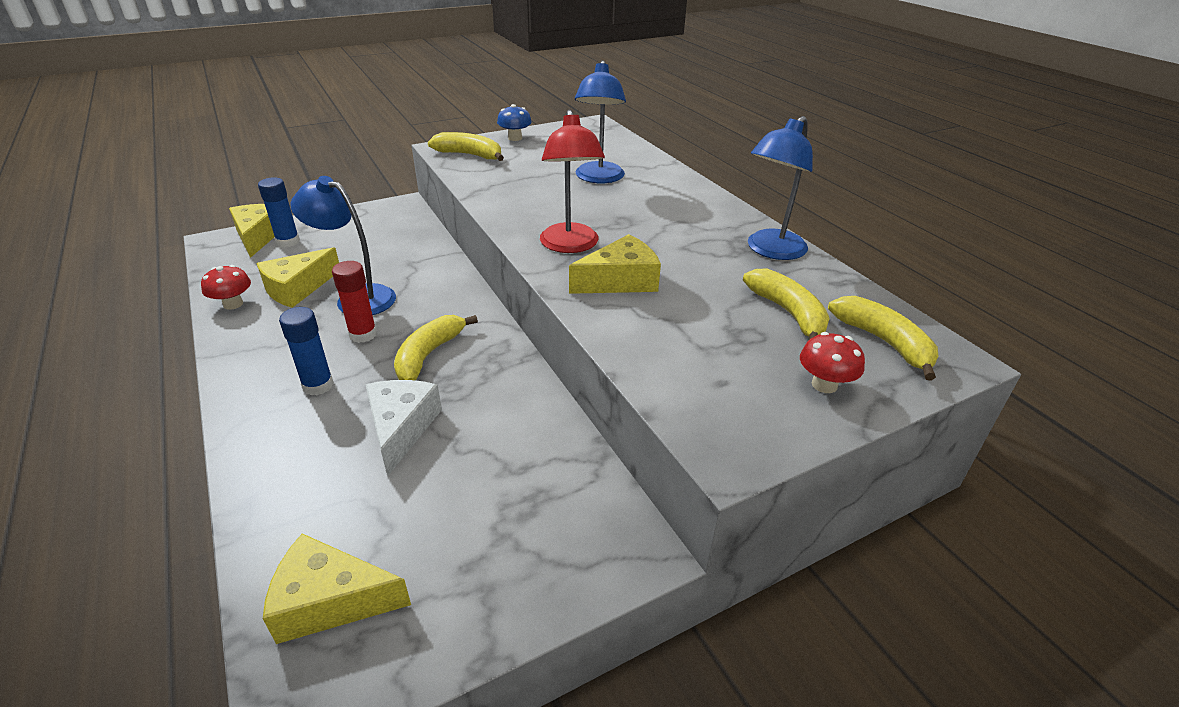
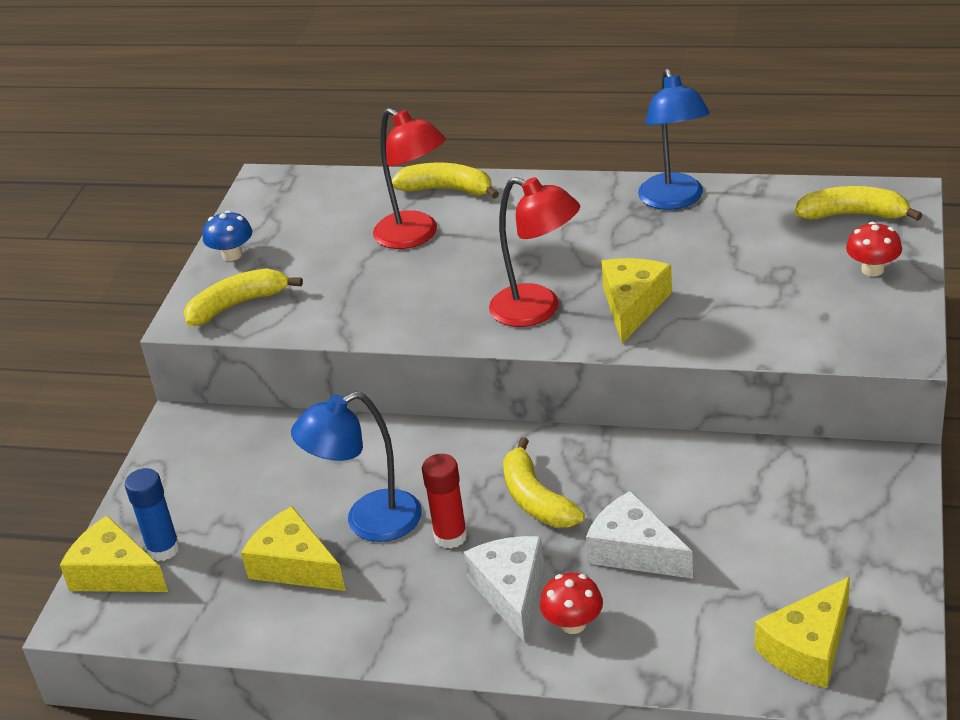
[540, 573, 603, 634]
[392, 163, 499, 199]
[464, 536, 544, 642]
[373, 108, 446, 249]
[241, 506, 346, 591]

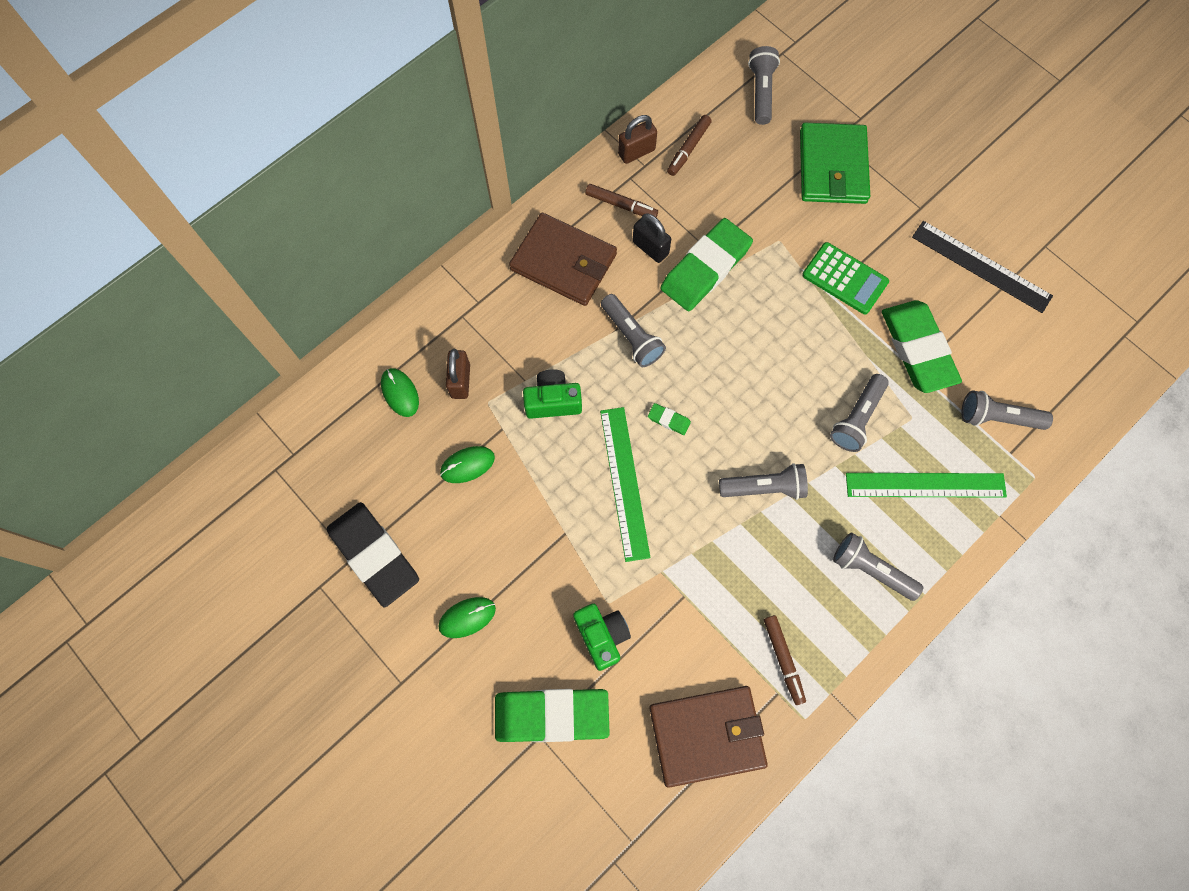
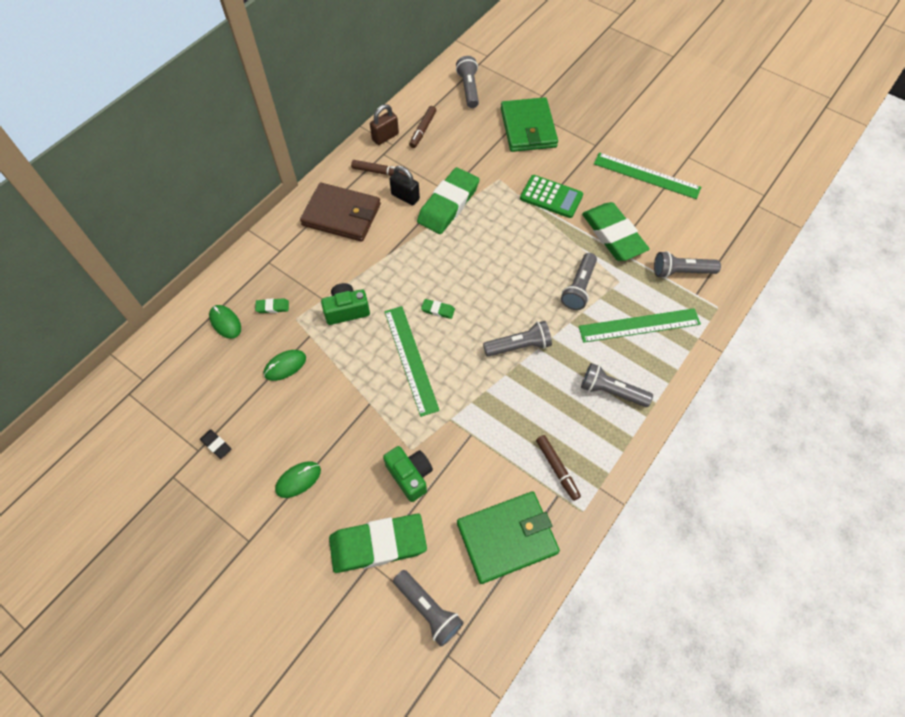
[393, 570, 464, 646]
[255, 298, 289, 313]
[457, 491, 560, 584]
[594, 152, 701, 199]
[200, 429, 231, 459]

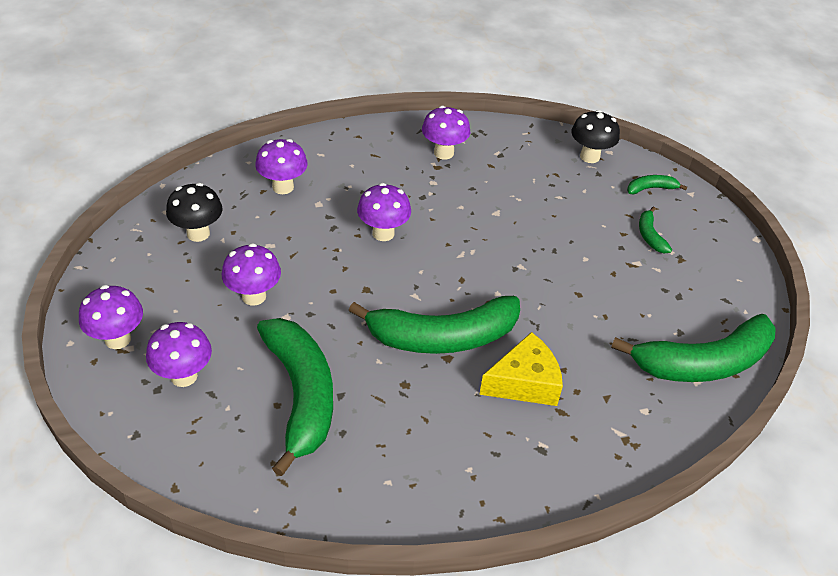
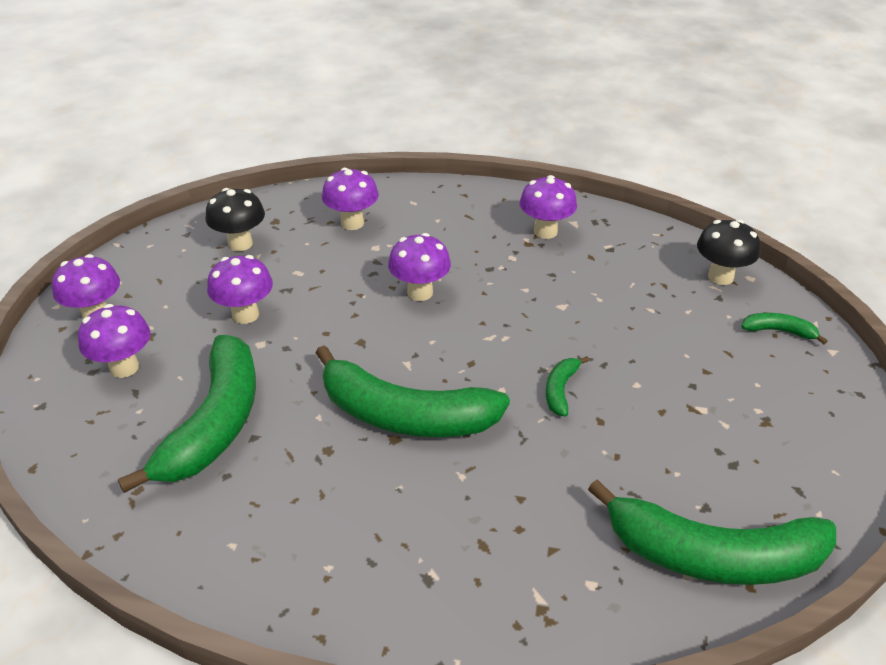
[479, 332, 563, 406] (first image)
[546, 356, 589, 417]

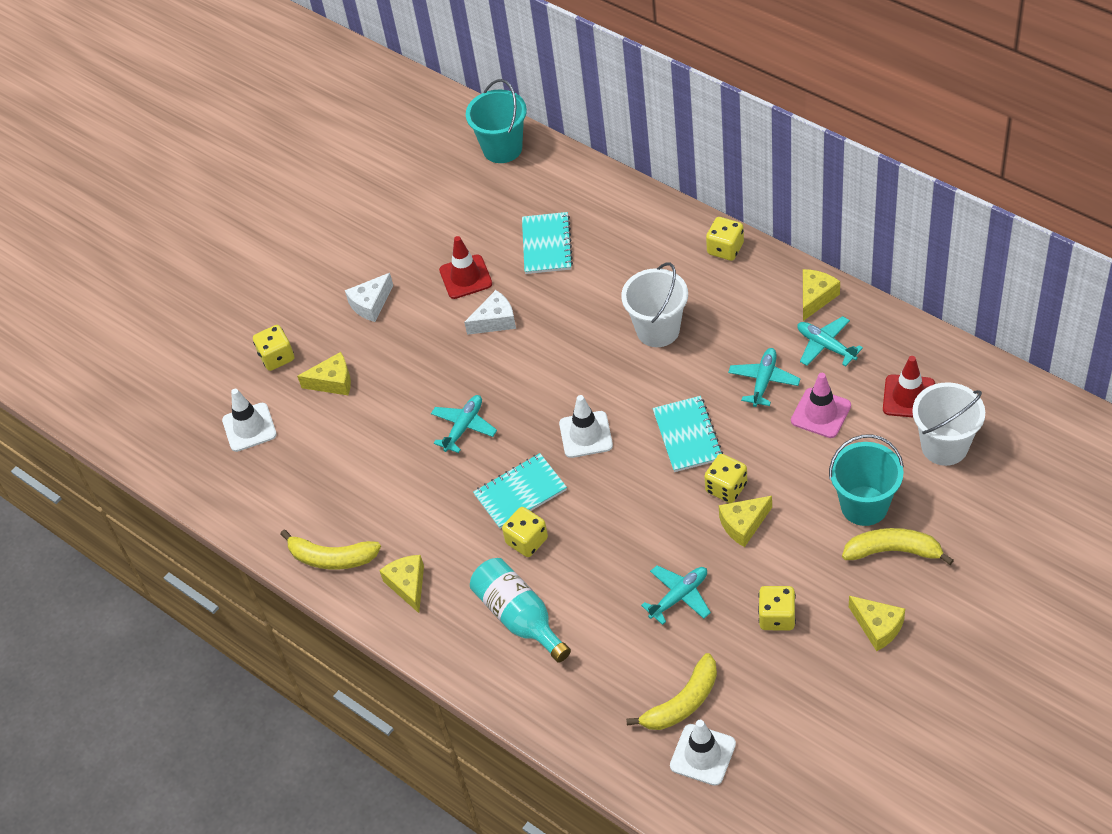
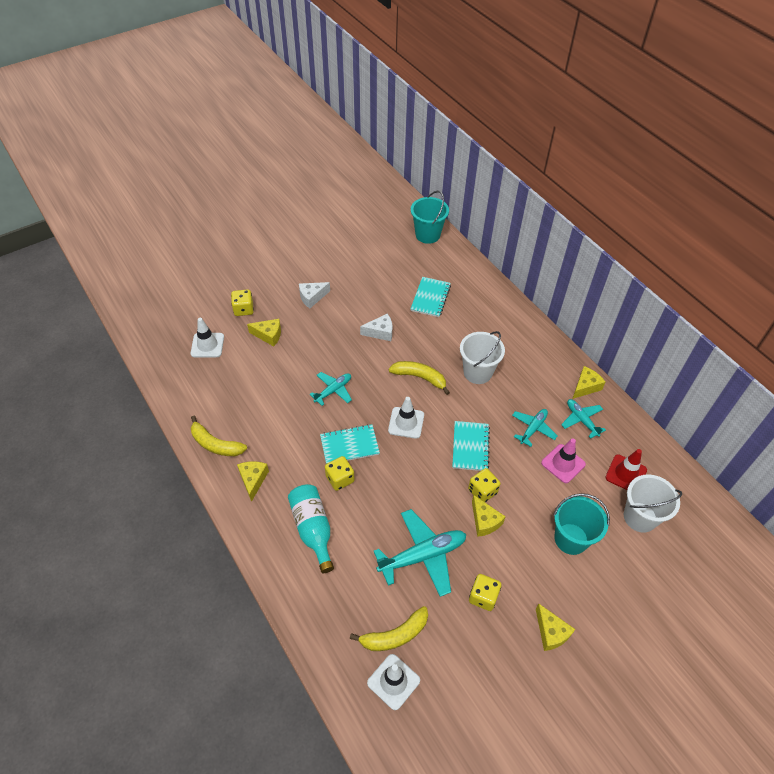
[439, 236, 492, 299] (first image)
[706, 217, 744, 261] (first image)
[389, 361, 450, 395]
[472, 495, 506, 537]
[374, 509, 466, 597]

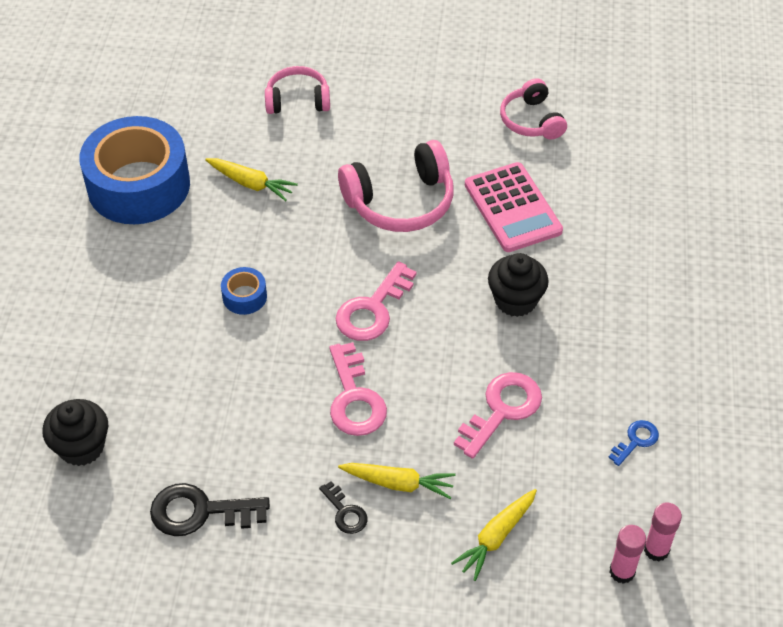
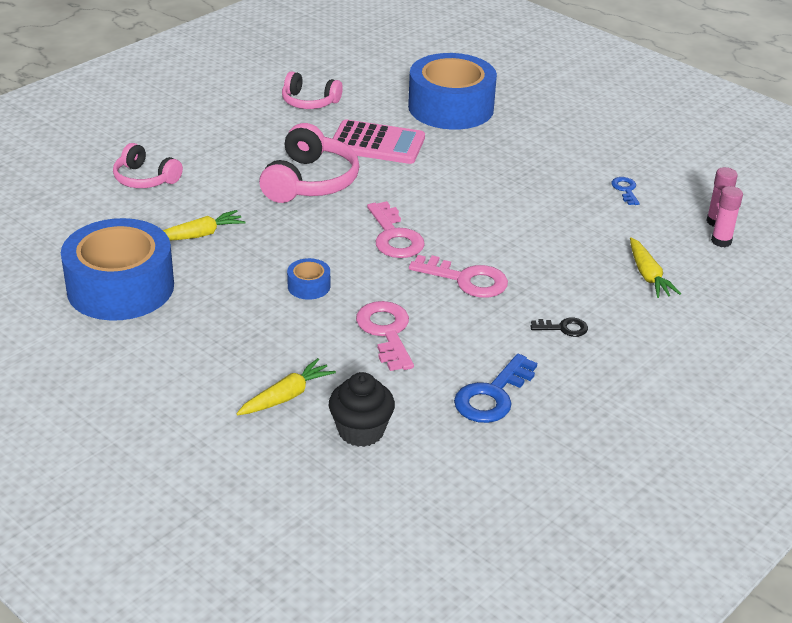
[488, 253, 549, 317] (first image)
[408, 53, 497, 130]
[236, 358, 336, 415]
[356, 301, 414, 371]
[454, 354, 537, 423]
[113, 143, 183, 188]

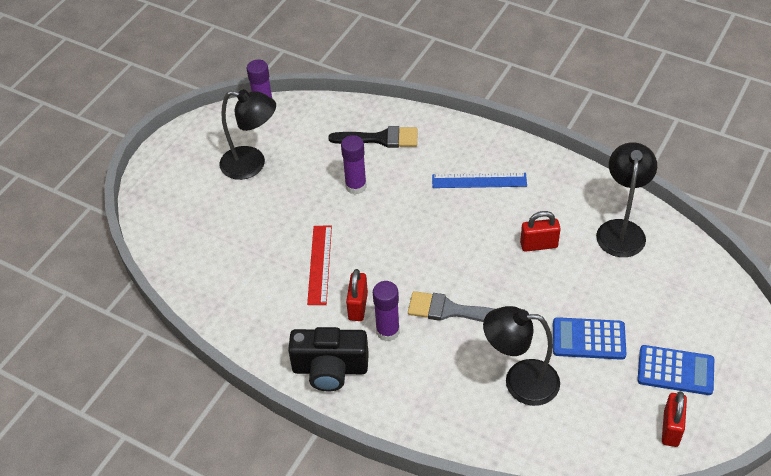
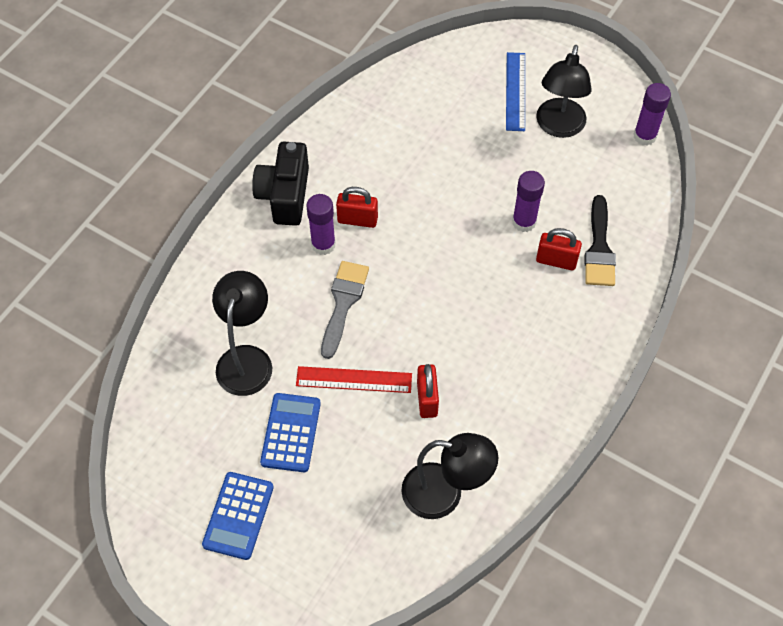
[296, 366, 412, 393]
[506, 52, 525, 131]
[536, 228, 582, 270]

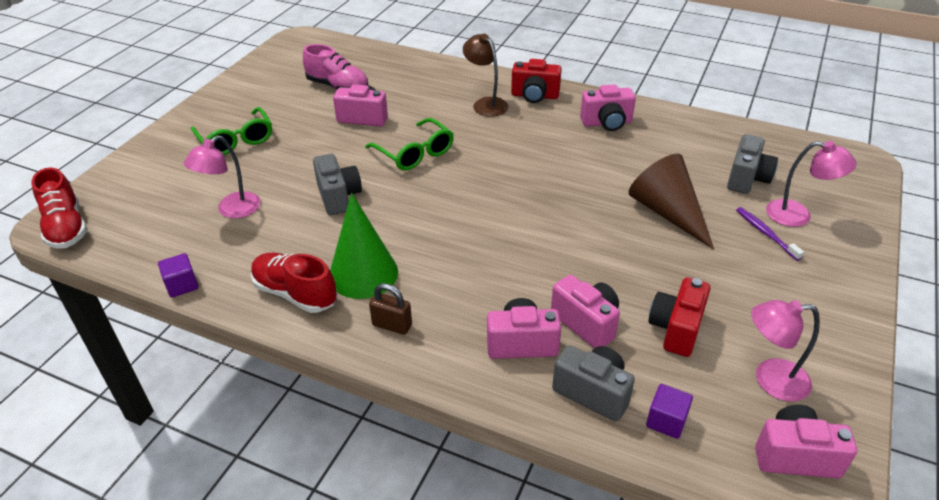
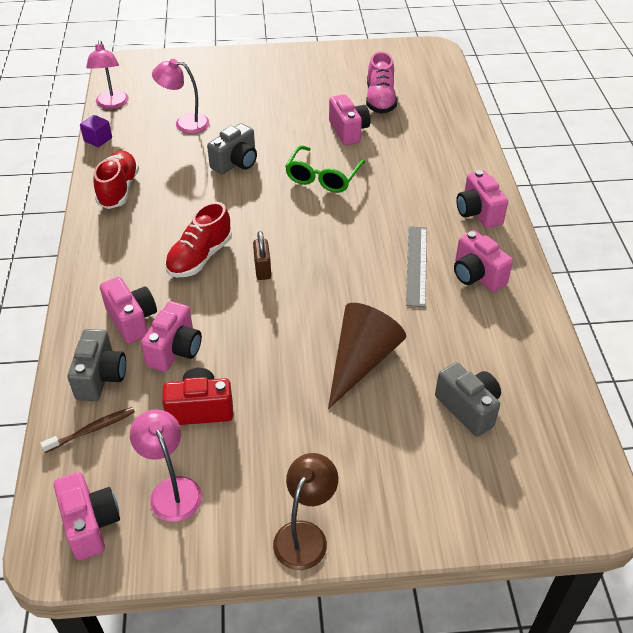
[191, 107, 272, 155] (first image)
[330, 193, 398, 299] (first image)
[736, 207, 804, 261] (first image)
[406, 226, 427, 307]
[165, 202, 232, 277]
[253, 231, 271, 280]
[273, 453, 338, 570]
[86, 40, 129, 109]
[40, 407, 135, 453]
[456, 170, 508, 228]
[435, 362, 501, 437]

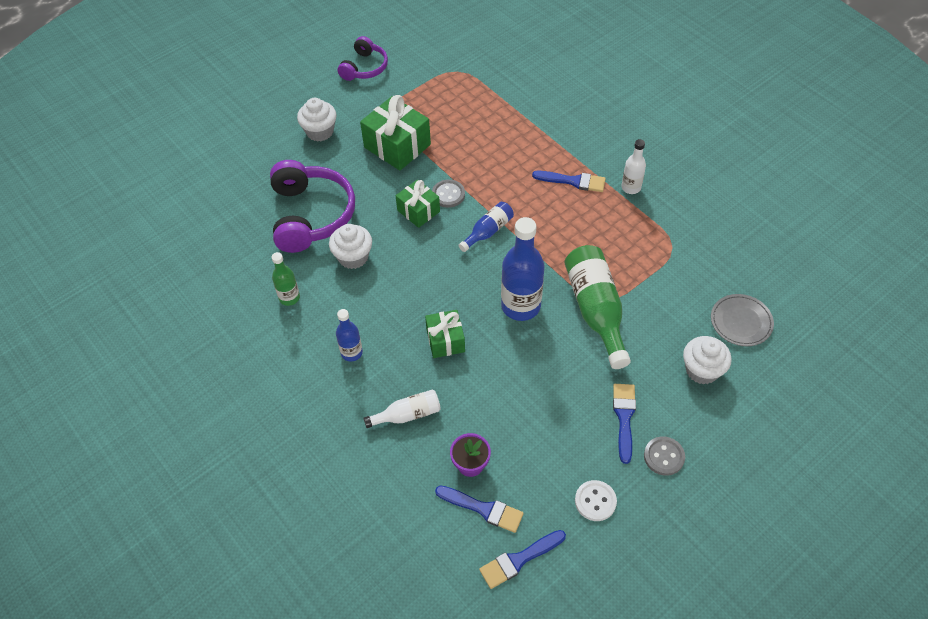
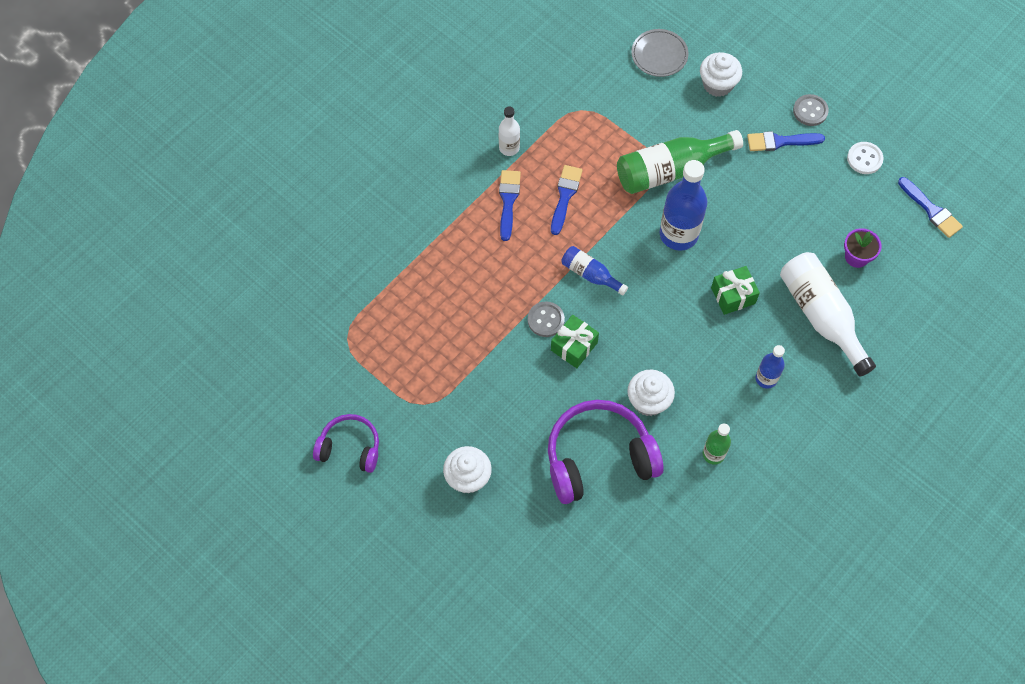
[360, 95, 431, 170] (first image)
[551, 165, 582, 235]
[780, 252, 876, 377]

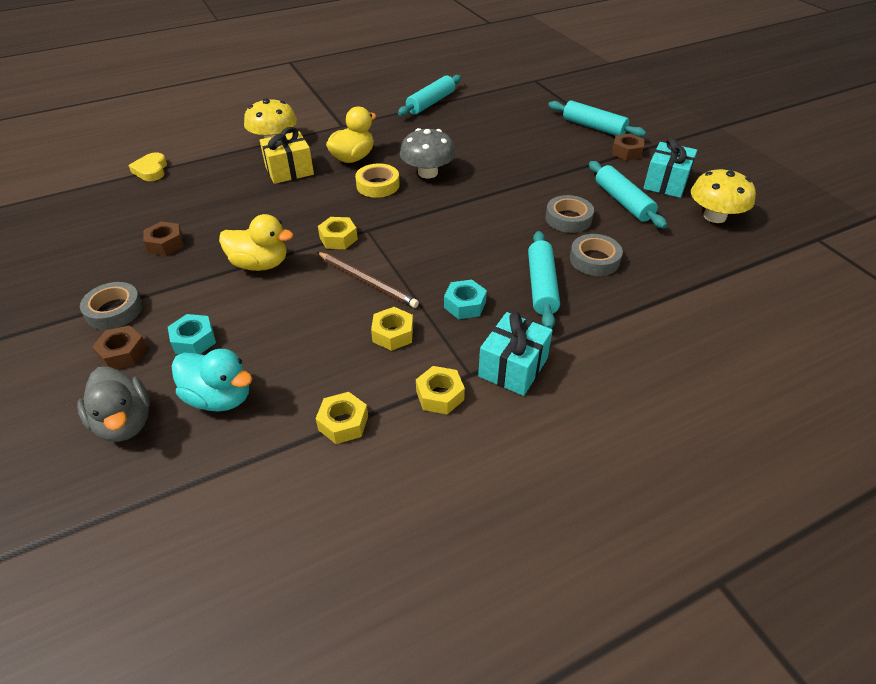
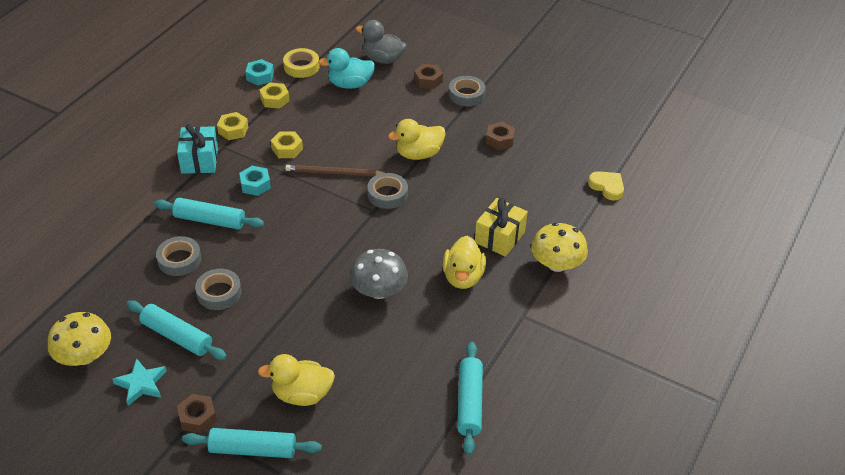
[258, 354, 335, 406]
[245, 59, 274, 86]
[283, 48, 320, 78]
[367, 173, 408, 209]
[112, 358, 167, 406]
[154, 198, 264, 230]

